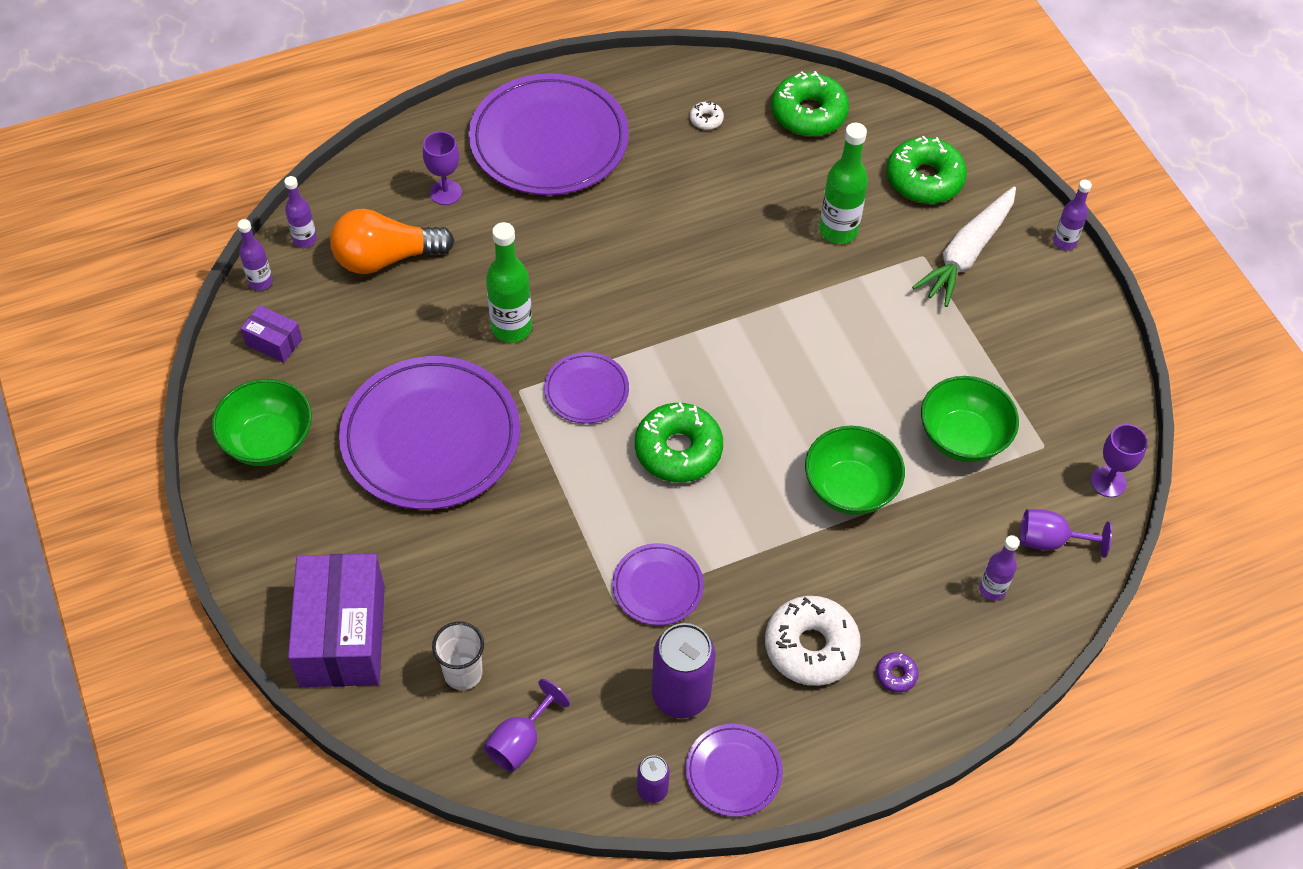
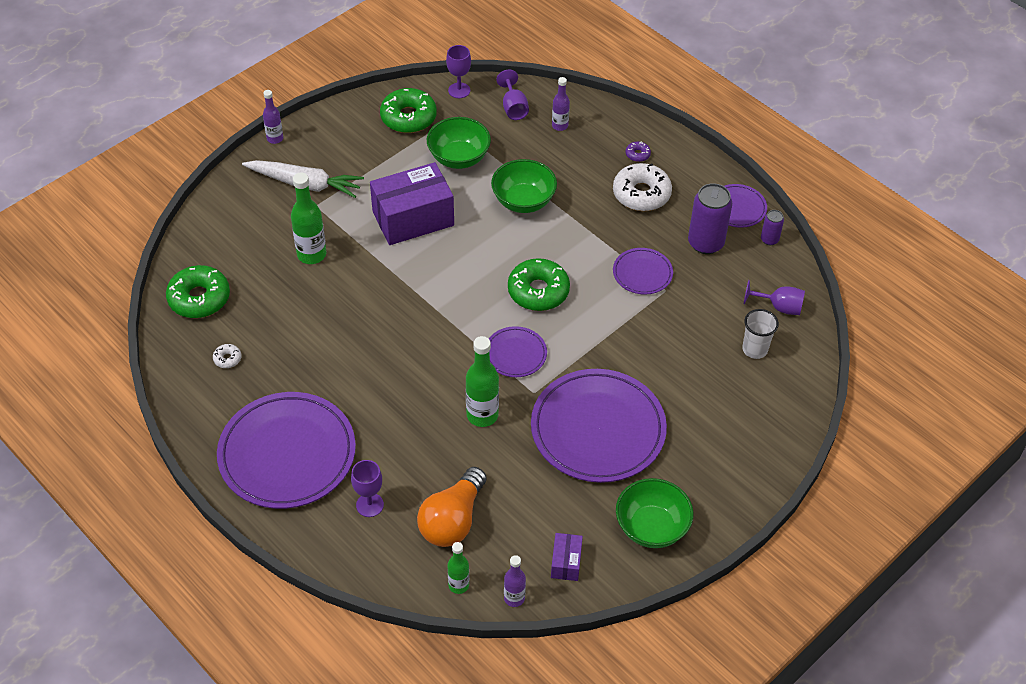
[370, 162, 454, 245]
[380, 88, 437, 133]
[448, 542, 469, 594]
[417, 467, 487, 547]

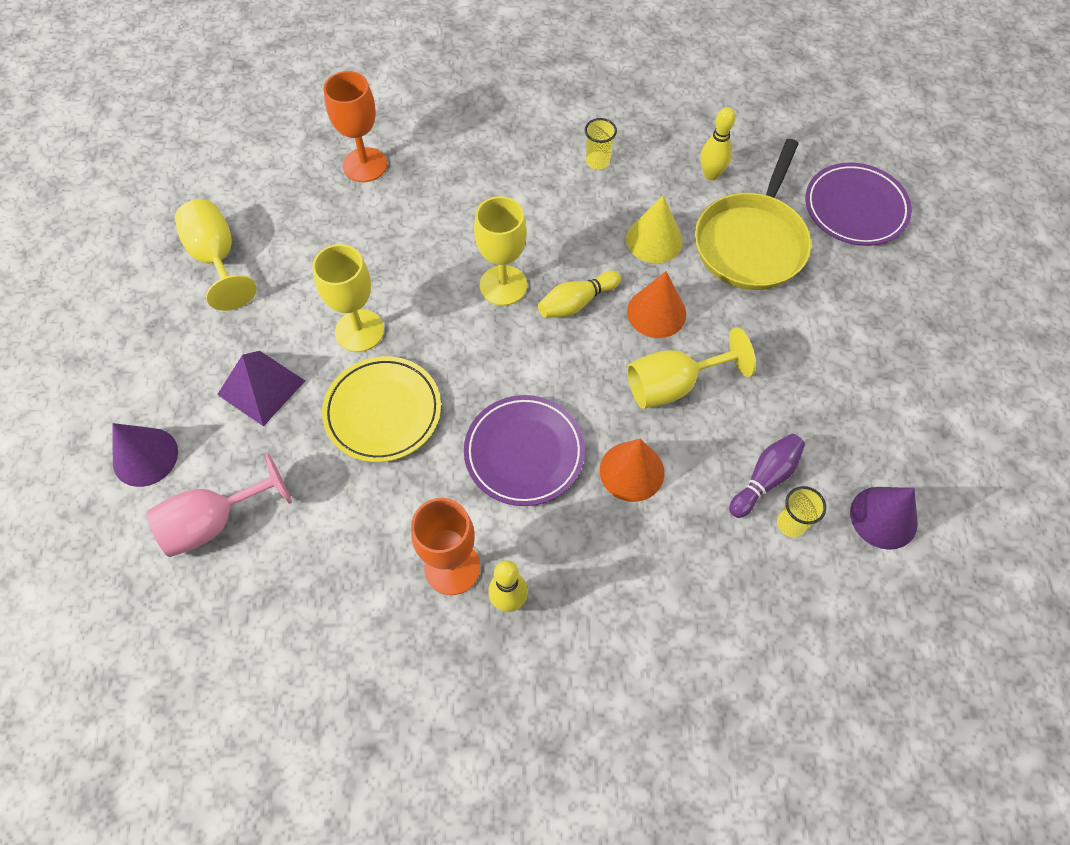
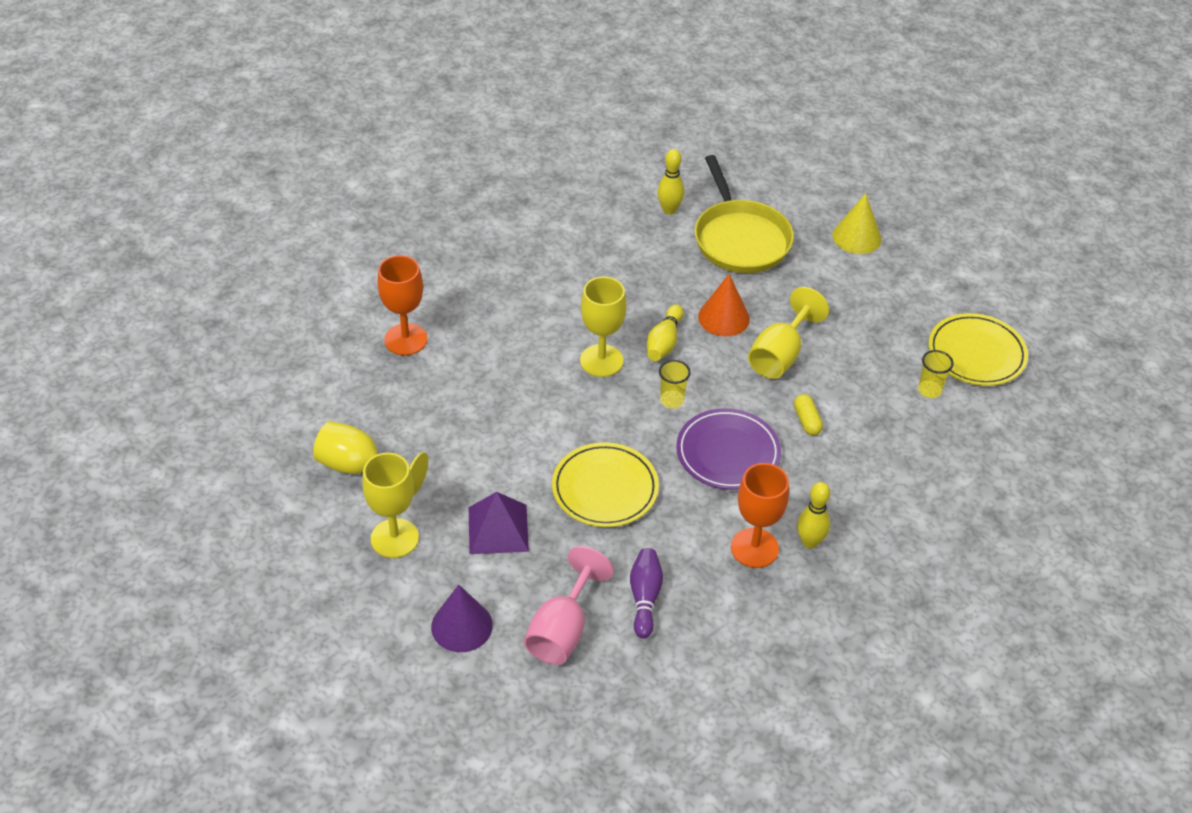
[805, 163, 912, 246] (first image)
[362, 453, 419, 558]
[659, 360, 691, 408]
[833, 193, 882, 254]
[630, 548, 663, 639]
[794, 394, 823, 436]
[929, 313, 1028, 386]

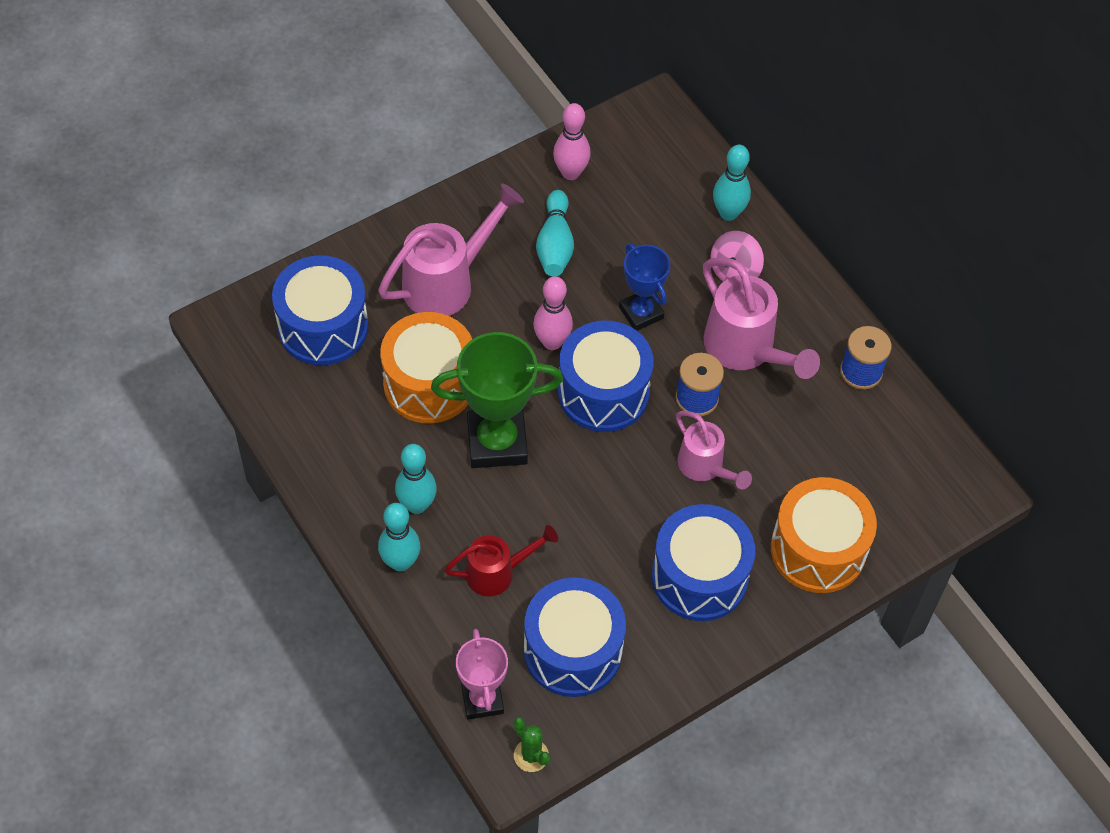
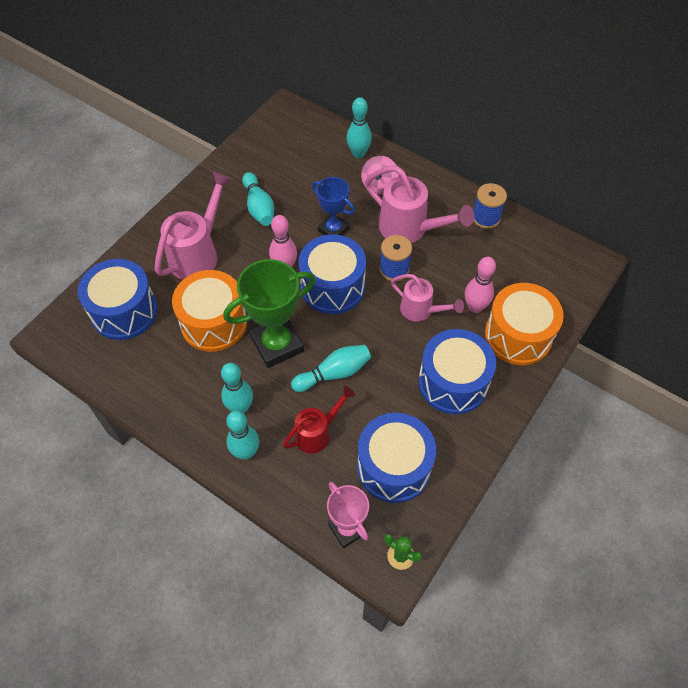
[291, 345, 371, 392]
[465, 257, 496, 313]

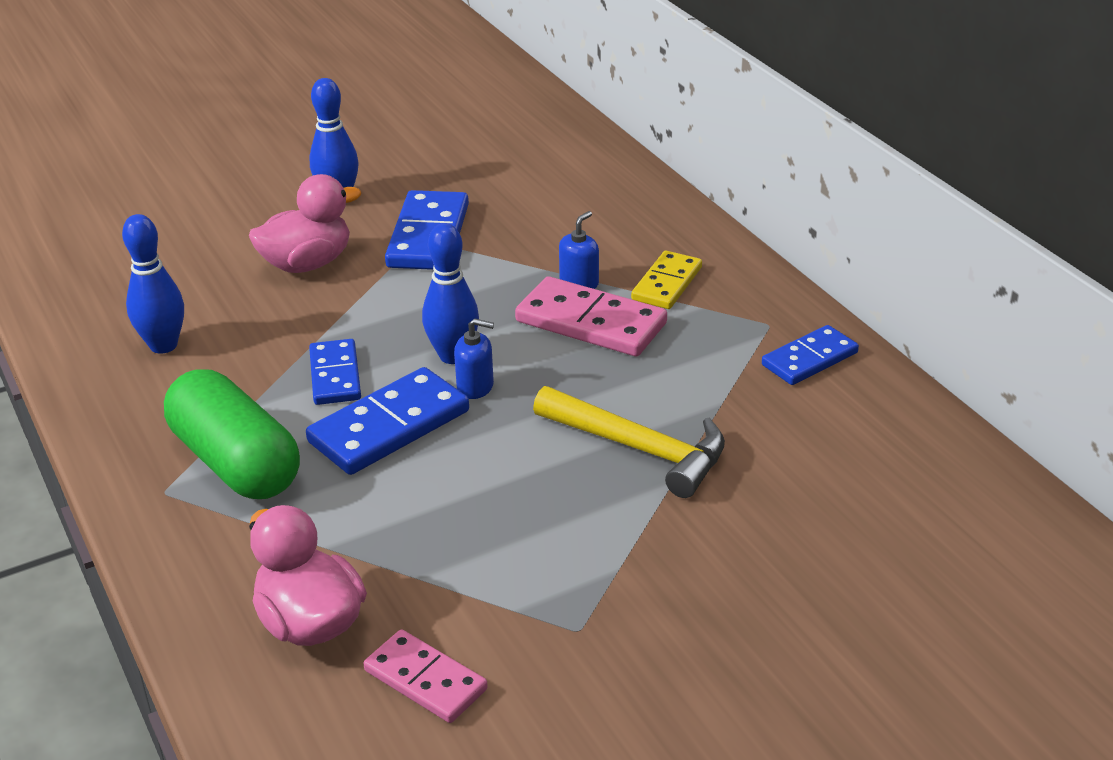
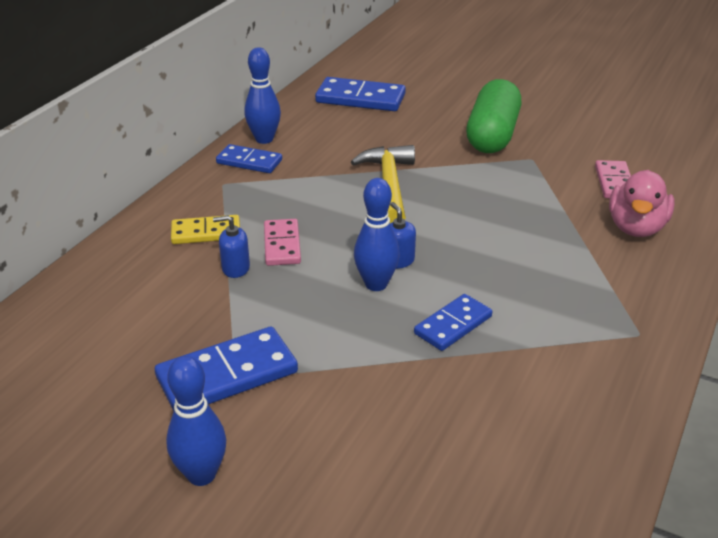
[249, 174, 361, 273] (first image)
[245, 47, 281, 144]
[466, 79, 522, 153]
[315, 77, 406, 111]
[264, 219, 301, 266]

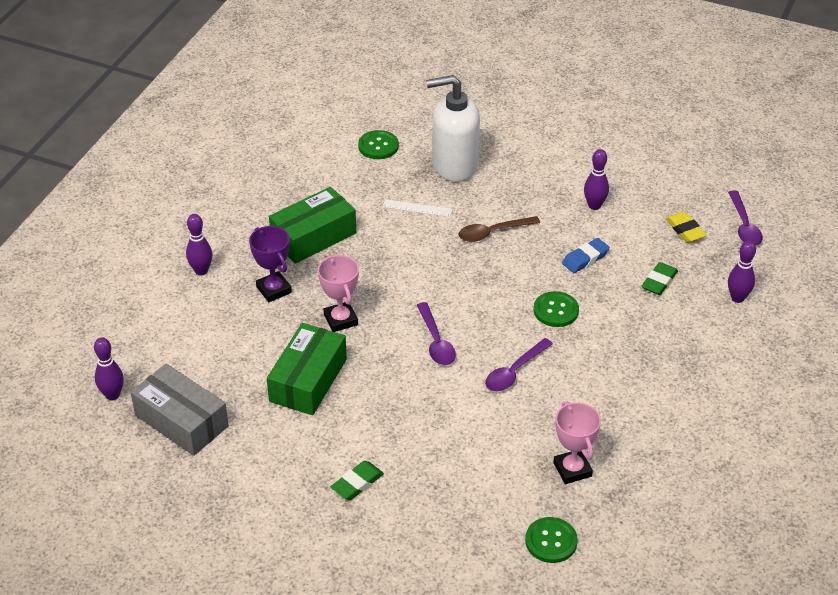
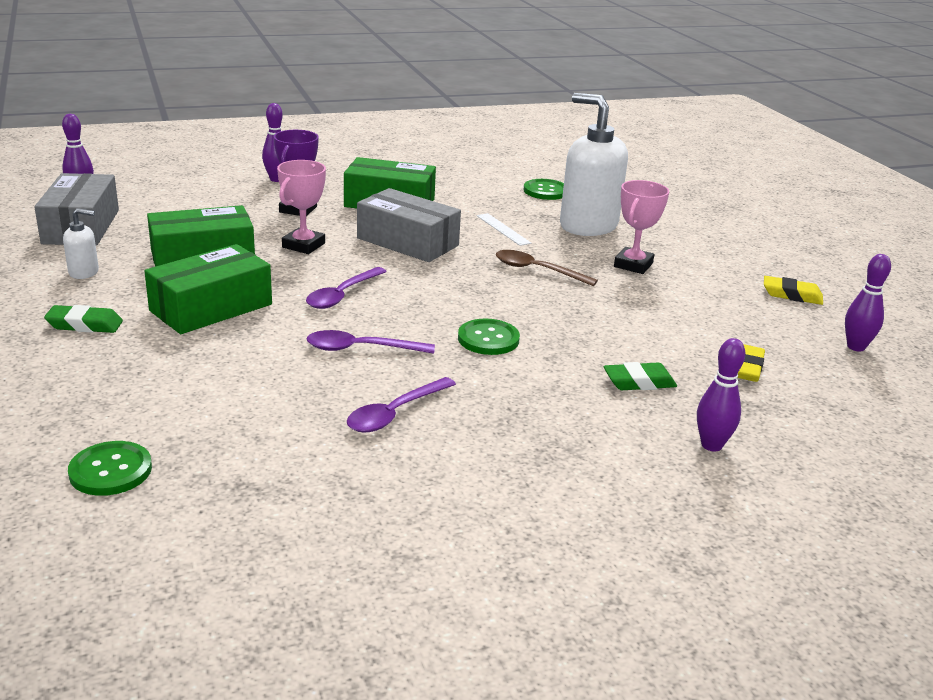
[562, 238, 610, 273] (first image)
[63, 208, 99, 279]
[144, 244, 272, 334]
[357, 188, 461, 262]
[764, 276, 823, 305]
[614, 180, 669, 274]
[845, 254, 891, 352]
[347, 377, 456, 433]

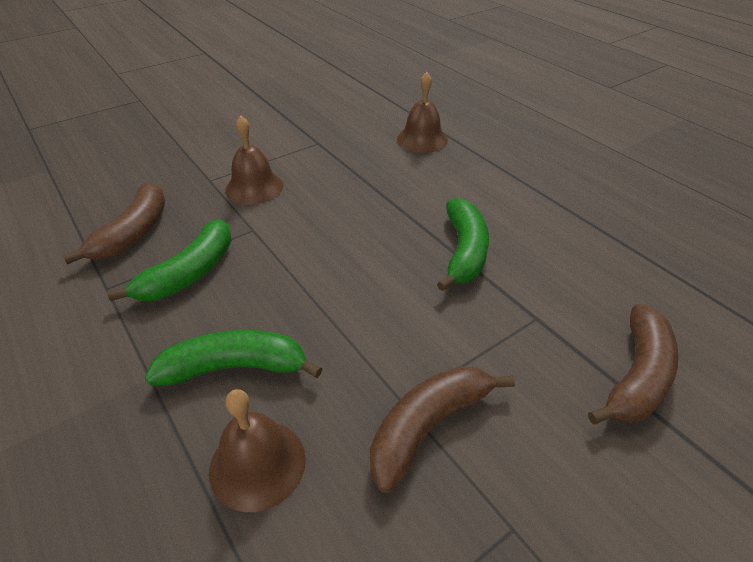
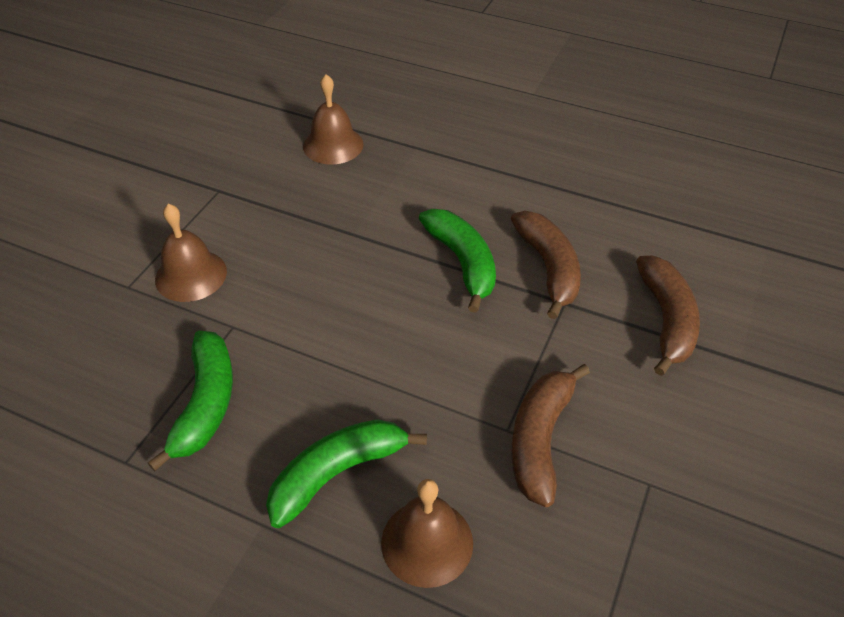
[511, 211, 581, 319]

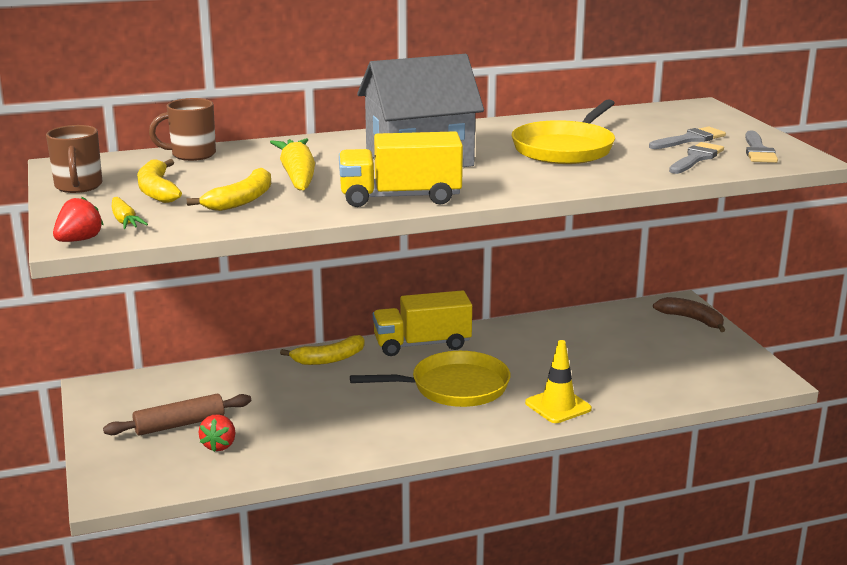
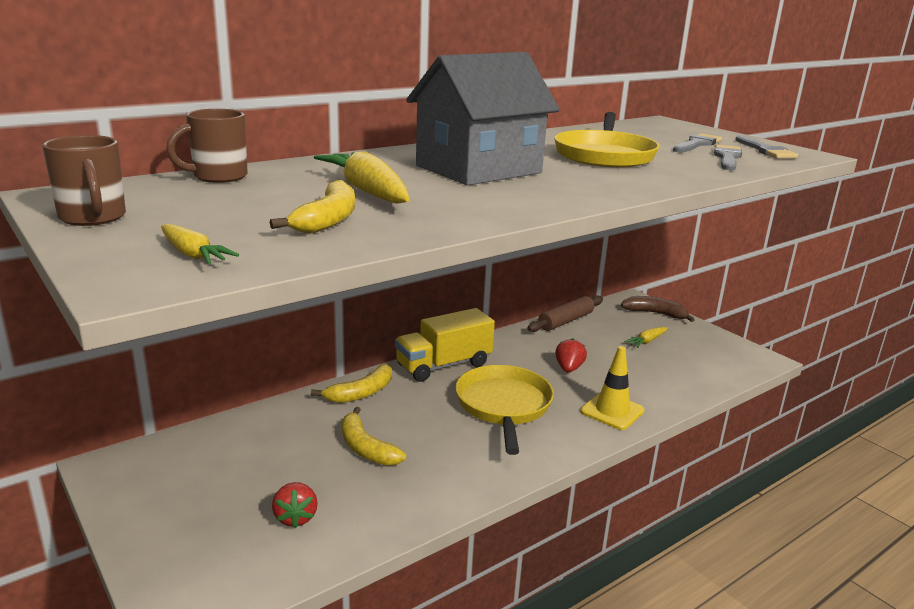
[339, 131, 463, 207] (first image)
[624, 327, 668, 348]
[555, 338, 587, 373]
[527, 295, 603, 332]
[342, 407, 406, 466]
[455, 365, 554, 455]

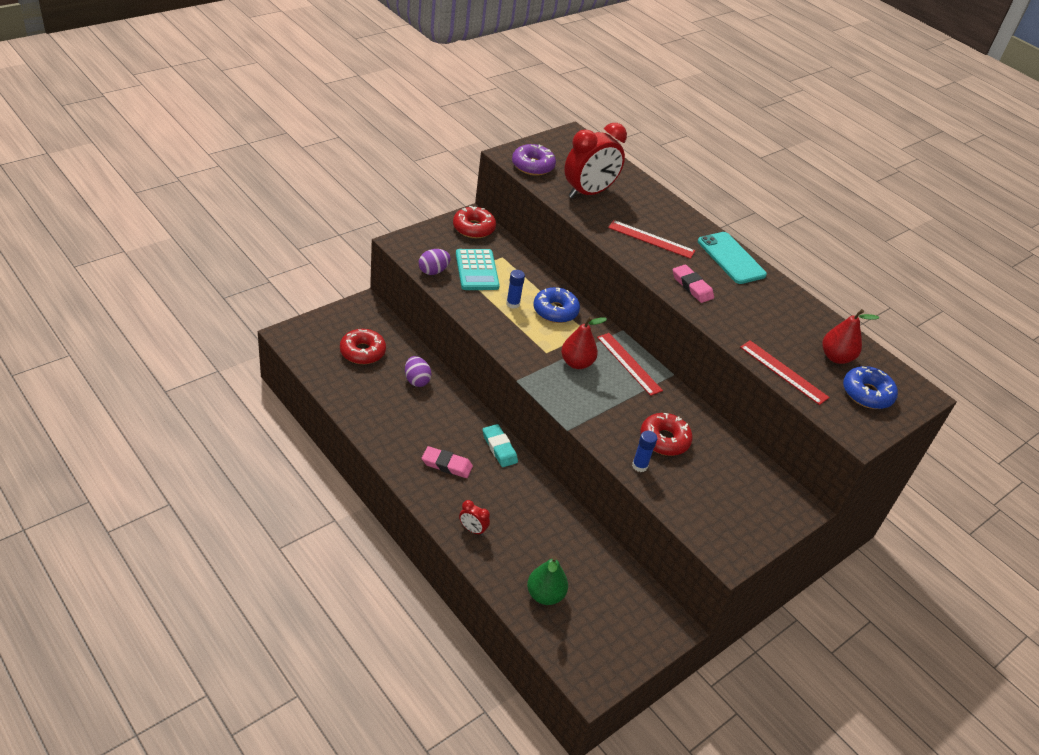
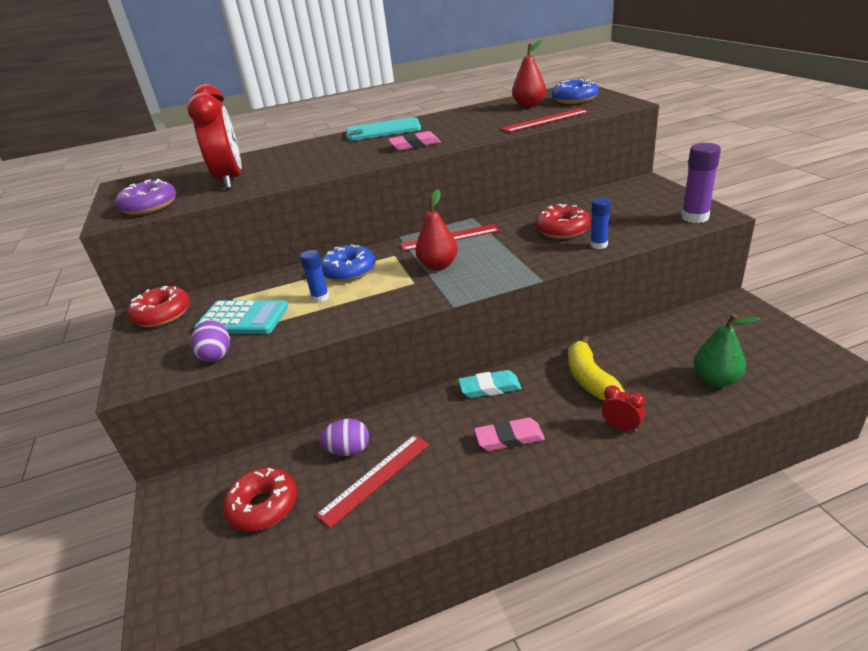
[568, 336, 625, 400]
[682, 143, 721, 223]
[316, 435, 429, 528]
[474, 417, 545, 451]
[602, 385, 645, 433]

